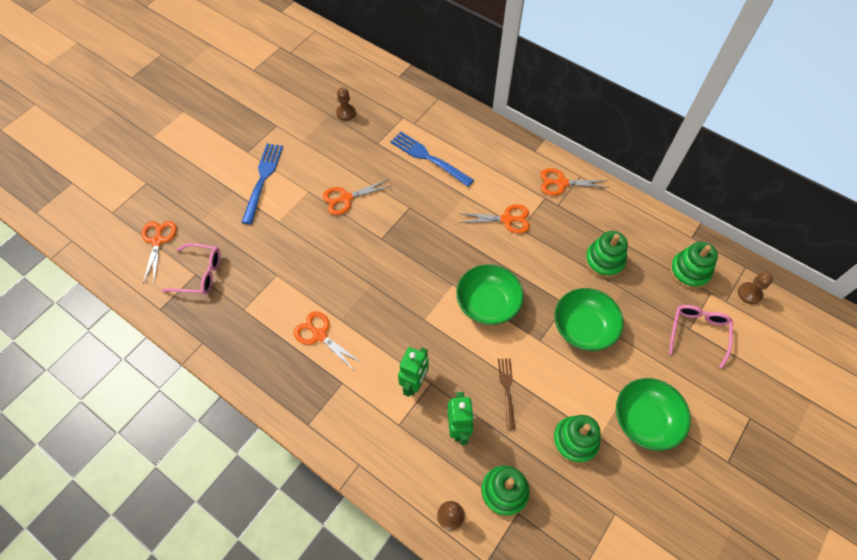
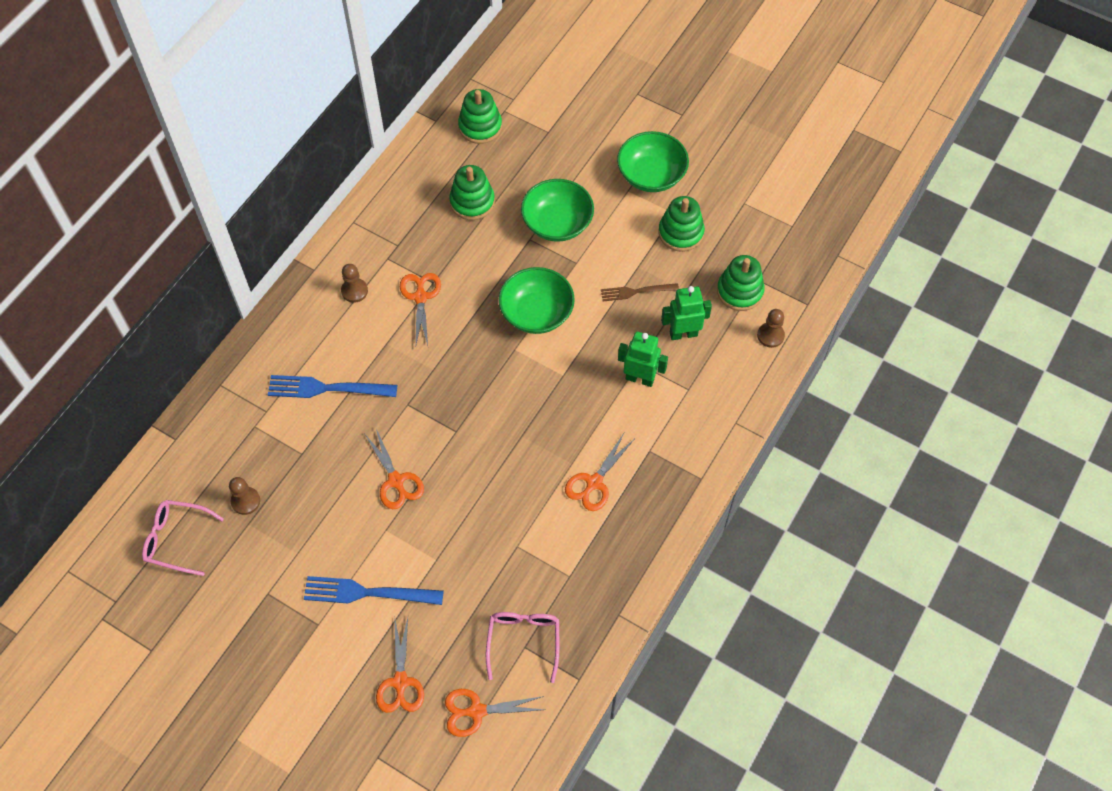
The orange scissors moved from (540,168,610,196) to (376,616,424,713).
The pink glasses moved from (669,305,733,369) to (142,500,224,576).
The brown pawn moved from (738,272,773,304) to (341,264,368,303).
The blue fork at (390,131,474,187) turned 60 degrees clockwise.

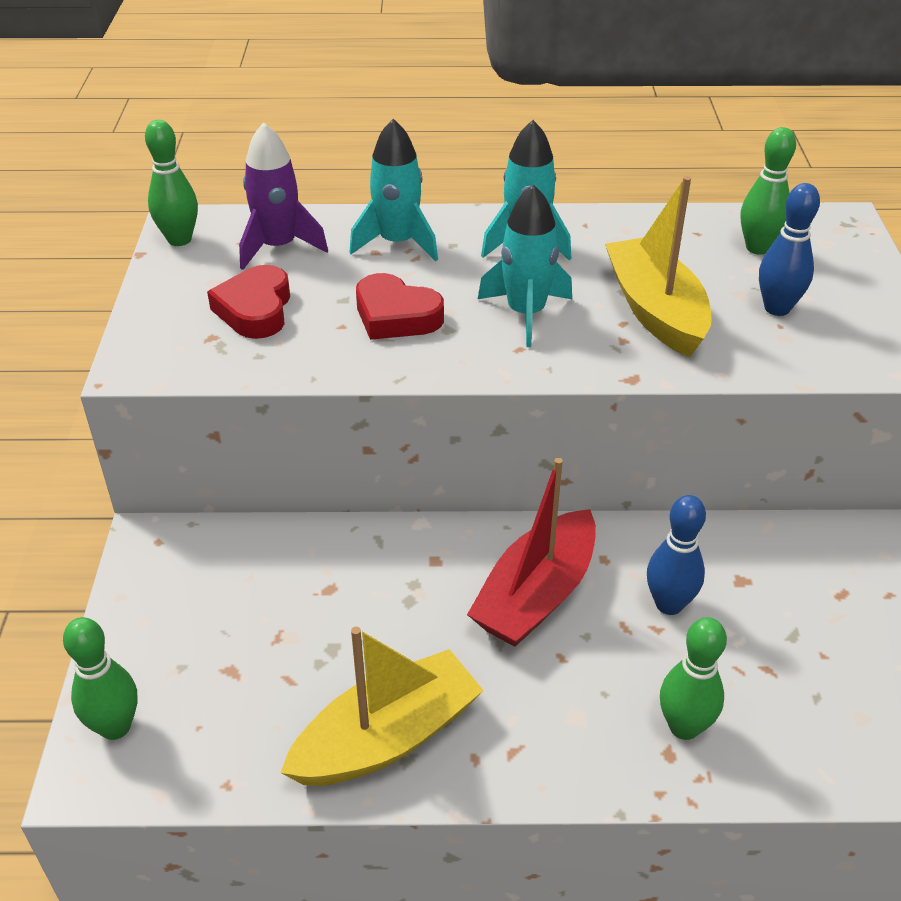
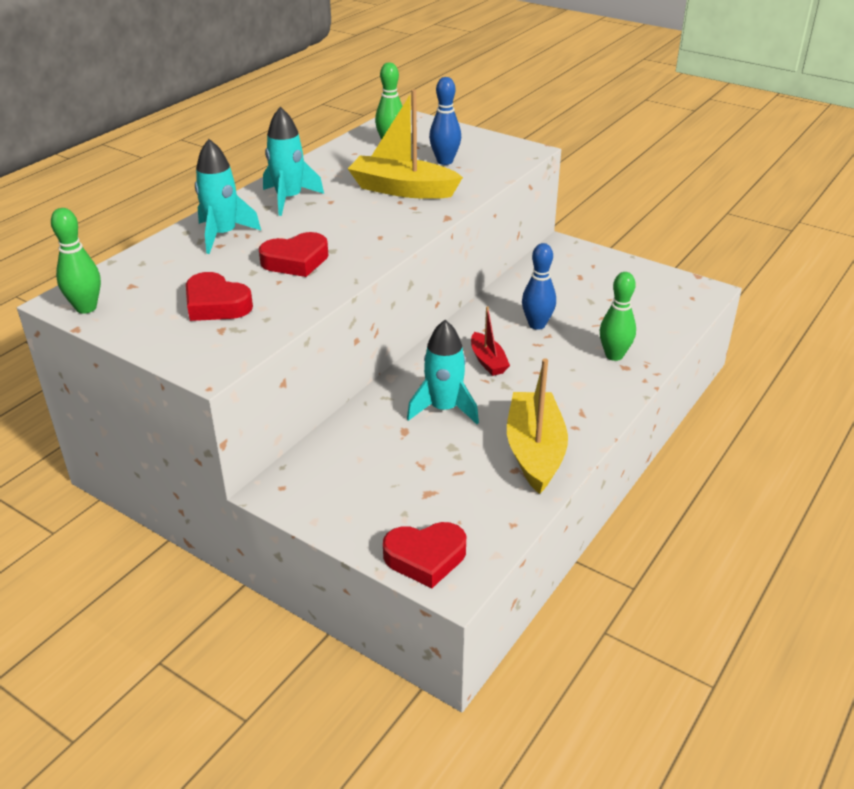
The purple rocket at (239,122,328,270) disappeared.
The turquoise rocket moved from (478,184,572,347) to (407,320,479,424).
The green bowling pin at (63,617,137,740) was replaced by the red heart at (383,522,466,588).
The red boat at (467,458,596,647) changed to 0.55 times the size.

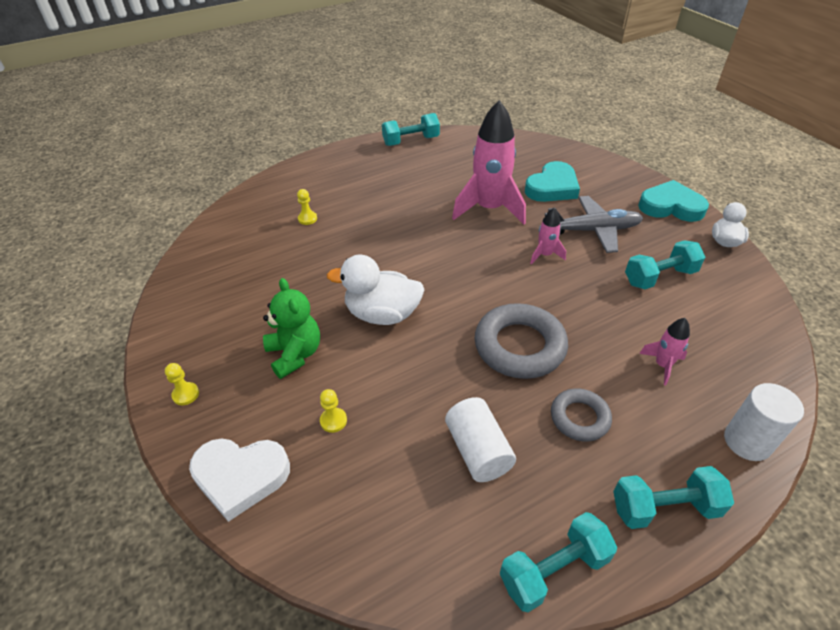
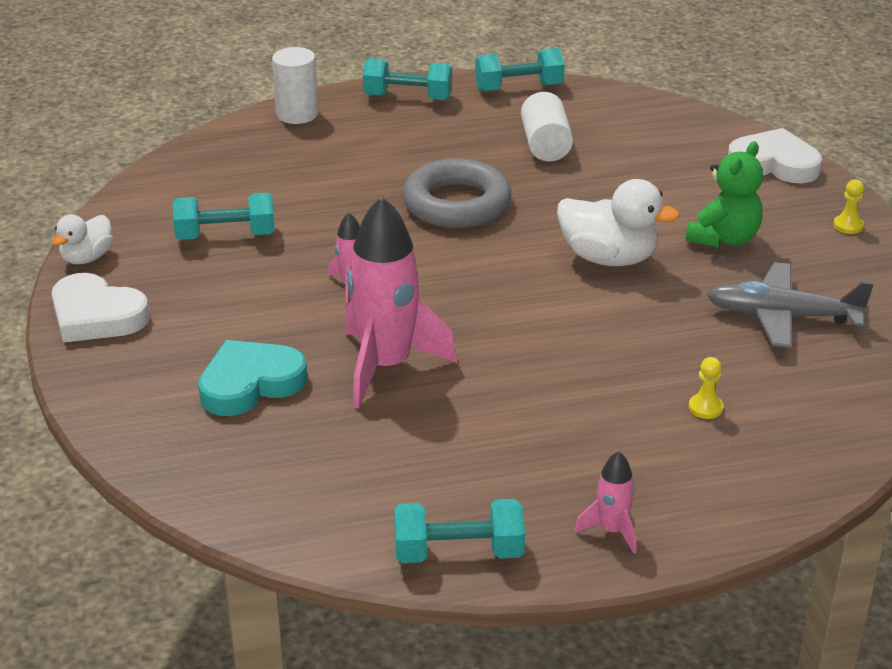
The yellow pawn at (320,389,347,433) disappeared.
The grey ring at (551,388,612,442) disappeared.
The grey plane moved from (545,196,643,253) to (707,262,874,348).
The pink rocket moved from (639,318,690,385) to (574,451,637,554).
The turquoise heart at (638,180,709,222) became the white heart at (51,273,150,343).
The green teddy bear at (263,278,320,379) turned 135 degrees counterclockwise.

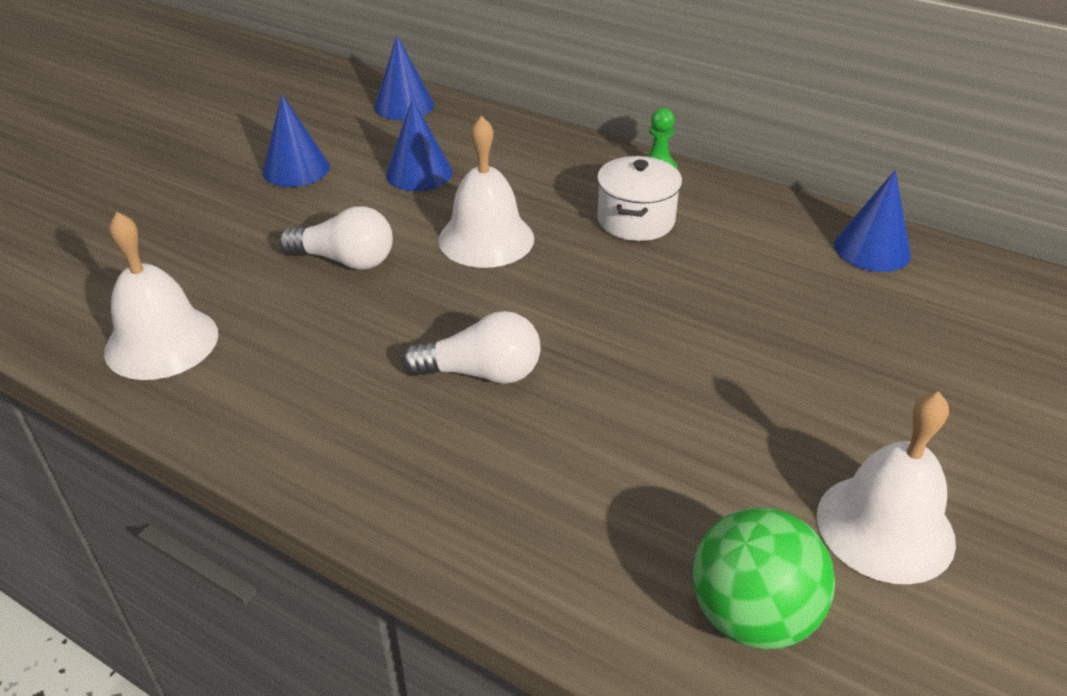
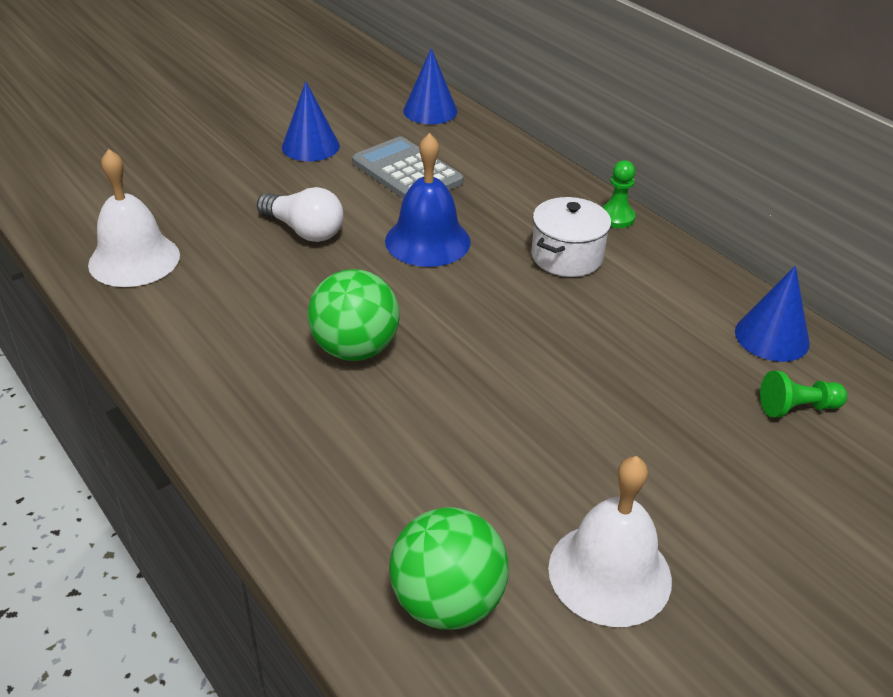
The green pawn at (760,371,847,418) appeared.
The blue cone at (386,98,453,191) was replaced by the grey calculator at (352,136,463,198).
The white light bulb at (402,311,541,384) was replaced by the green ball at (308,269,399,361).
The white bell at (438,116,534,268) became the blue bell at (385,133,471,267).

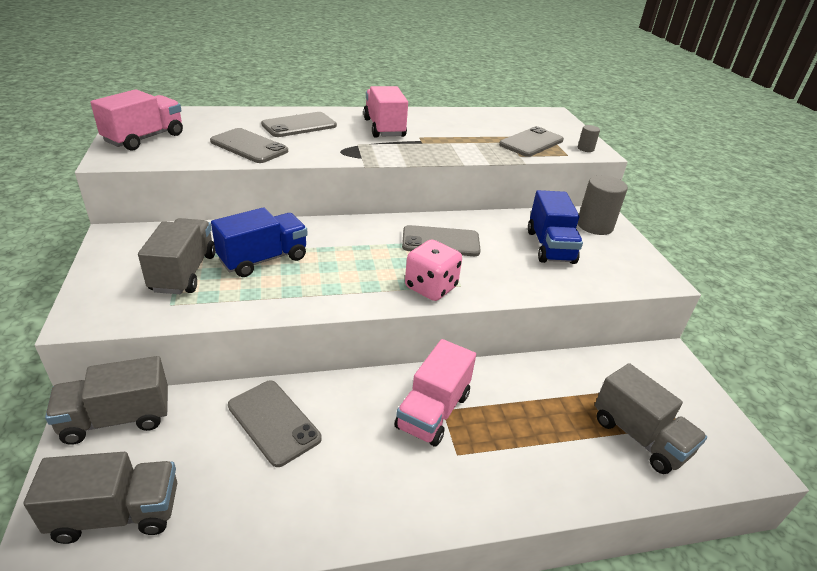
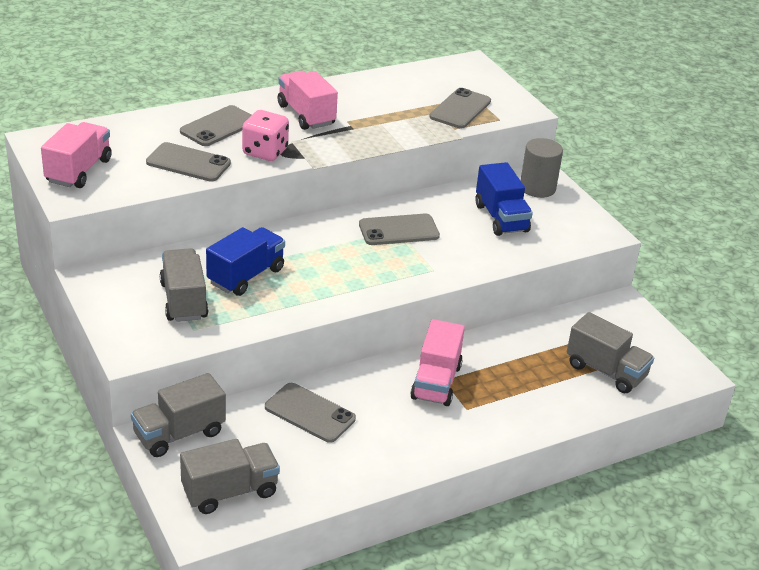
The grey cylinder at (578,125,600,152) disappeared.
The pink dice moved from (405,239,462,301) to (242,110,289,161).

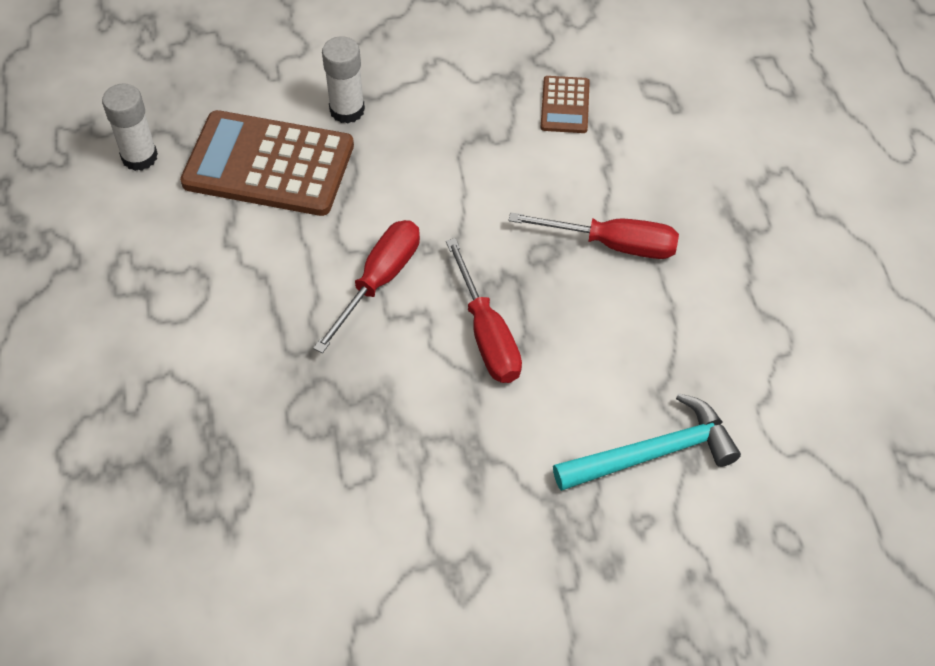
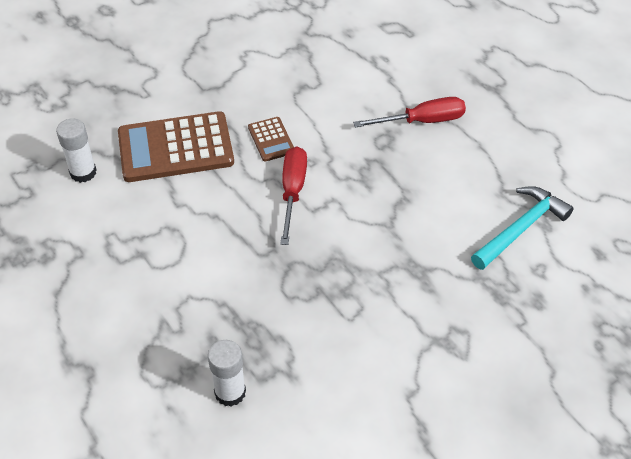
The red screwdriver at (446,238,522,383) disappeared.
The white glue stick moved from (322,36,365,124) to (208,340,246,407).
The brown calculator moved from (541,76,590,133) to (248,117,294,161).

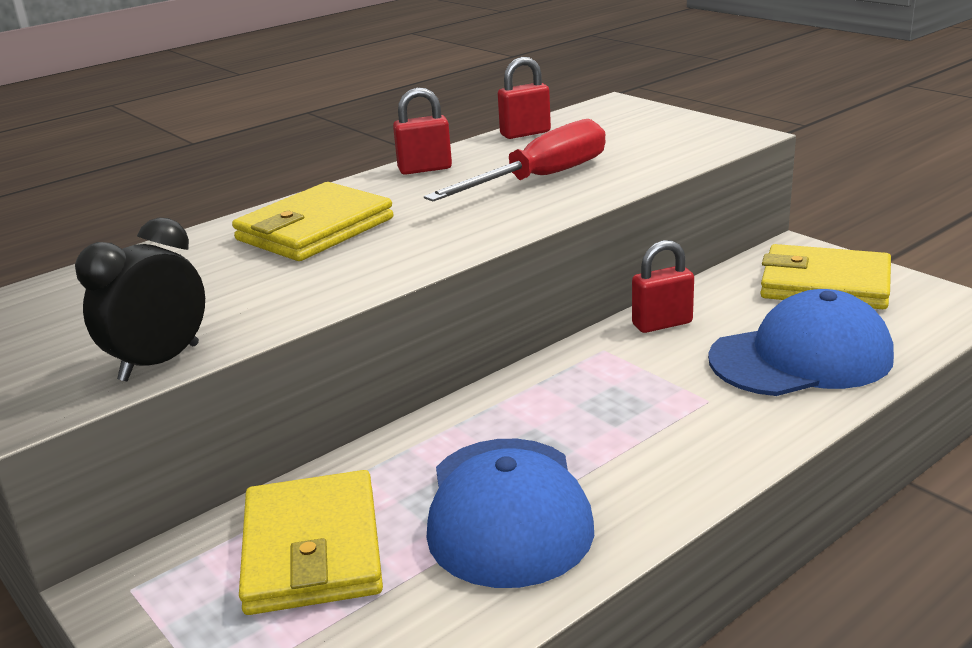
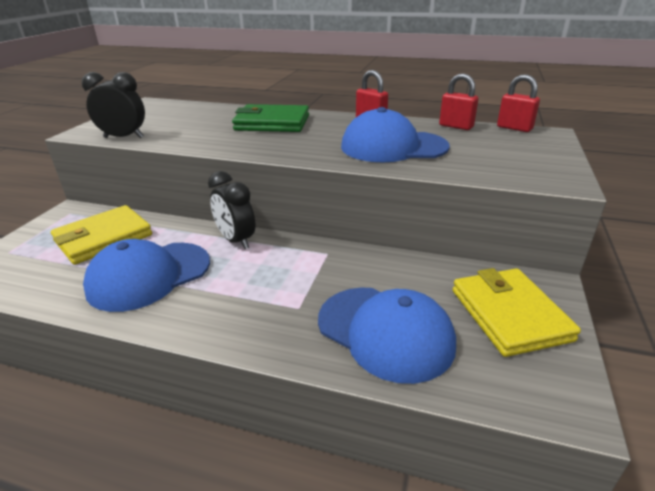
The black clock at (208,171,256,249) appeared.
The red padlock moved from (632,240,694,333) to (497,74,540,132).
The red screwdriver at (424,119,606,202) was replaced by the blue cap at (341,107,450,162).
The yellow wallet at (232,182,393,261) became the green wallet at (232,104,309,132).

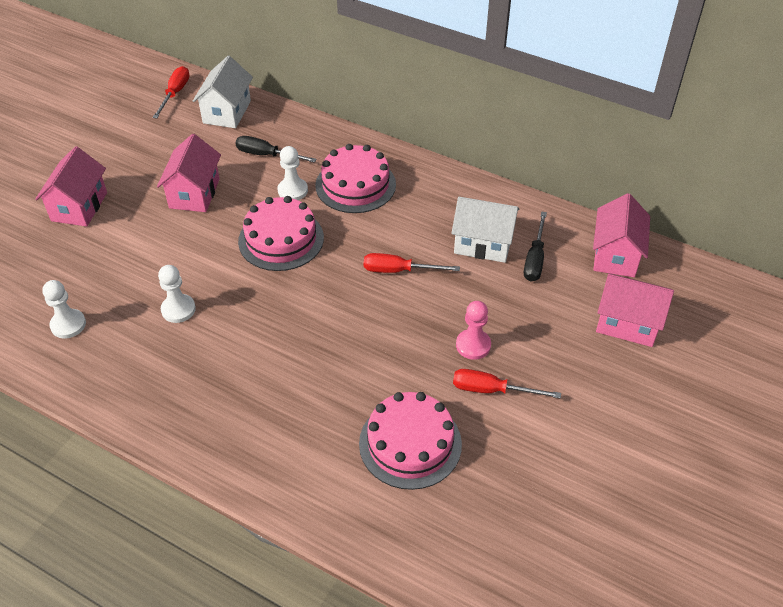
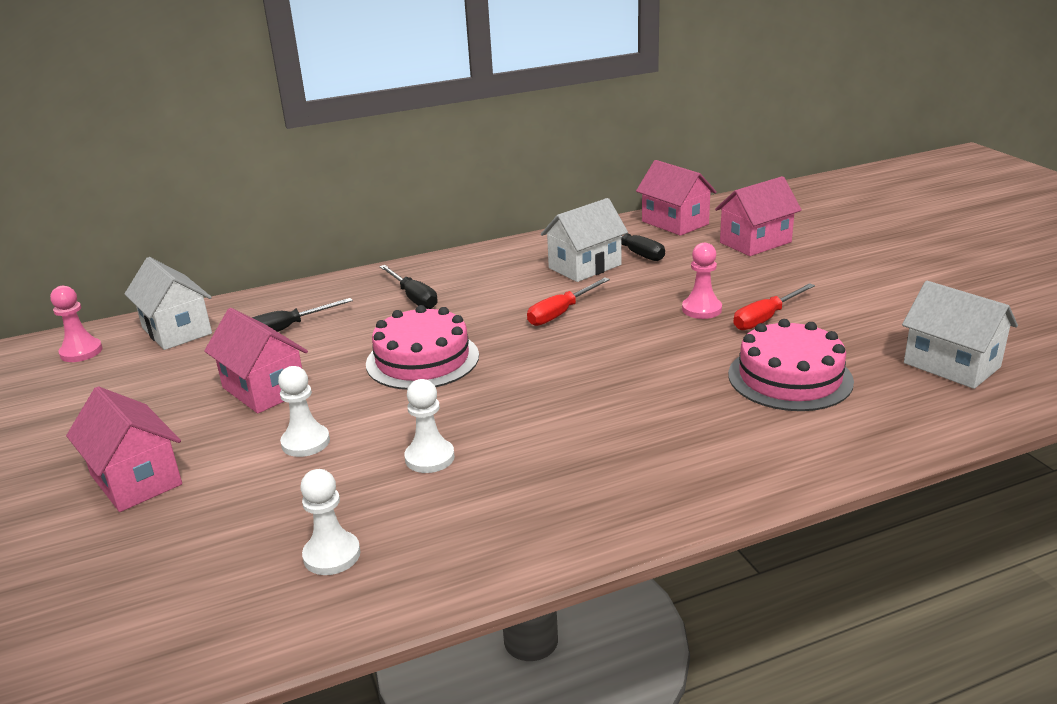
The white house at (902,281,1018,389) appeared.
The white pawn moved from (278,146,308,200) to (278,366,330,457).
The red screwdriver at (153,66,190,118) was replaced by the pink pawn at (50,286,103,362).
The pink cake at (315,144,396,213) was replaced by the black screwdriver at (380,265,438,309).

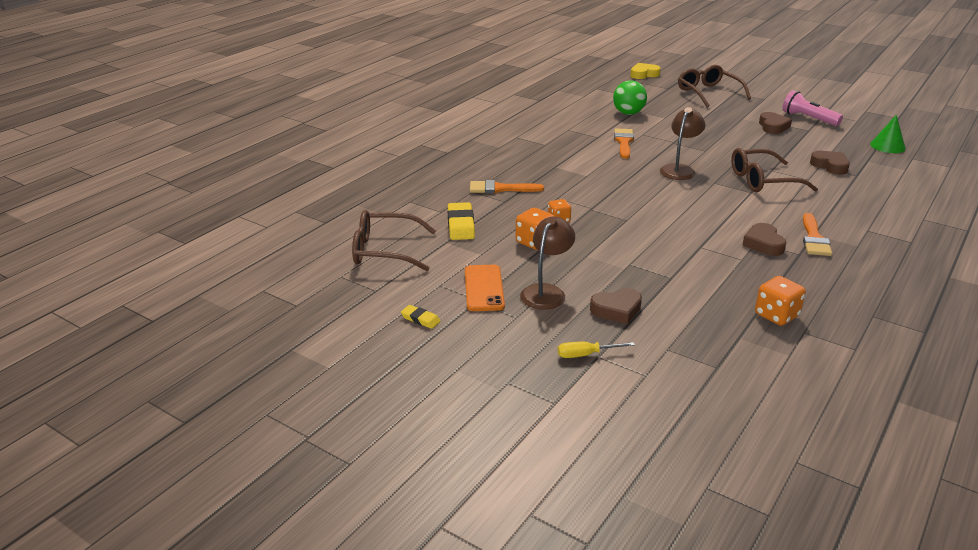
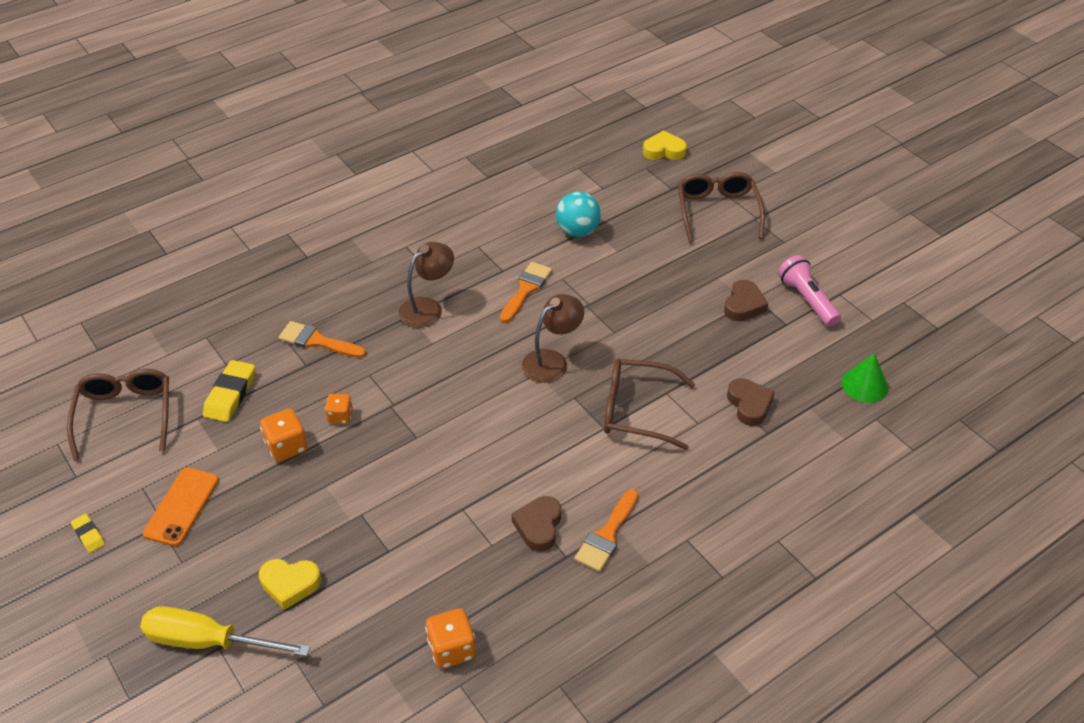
The brown lamp moved from (520,216,575,310) to (398,242,454,328).
The brown heart at (590,288,642,324) became the yellow heart at (259,559,321,610).
The green ball at (613,80,647,115) became the turquoise ball at (556,191,601,237).
The brown glasses at (352,210,436,271) turned 60 degrees clockwise.
The yellow screwdriver at (558,342,635,358) changed to 1.99 times the size.

